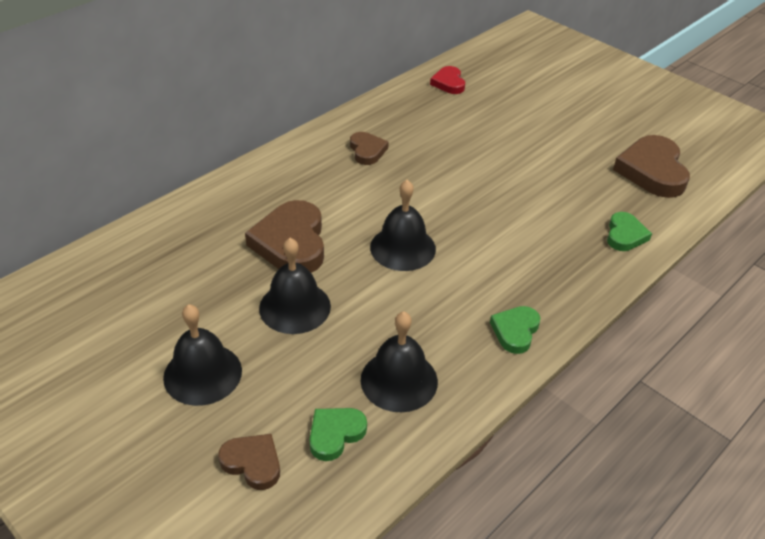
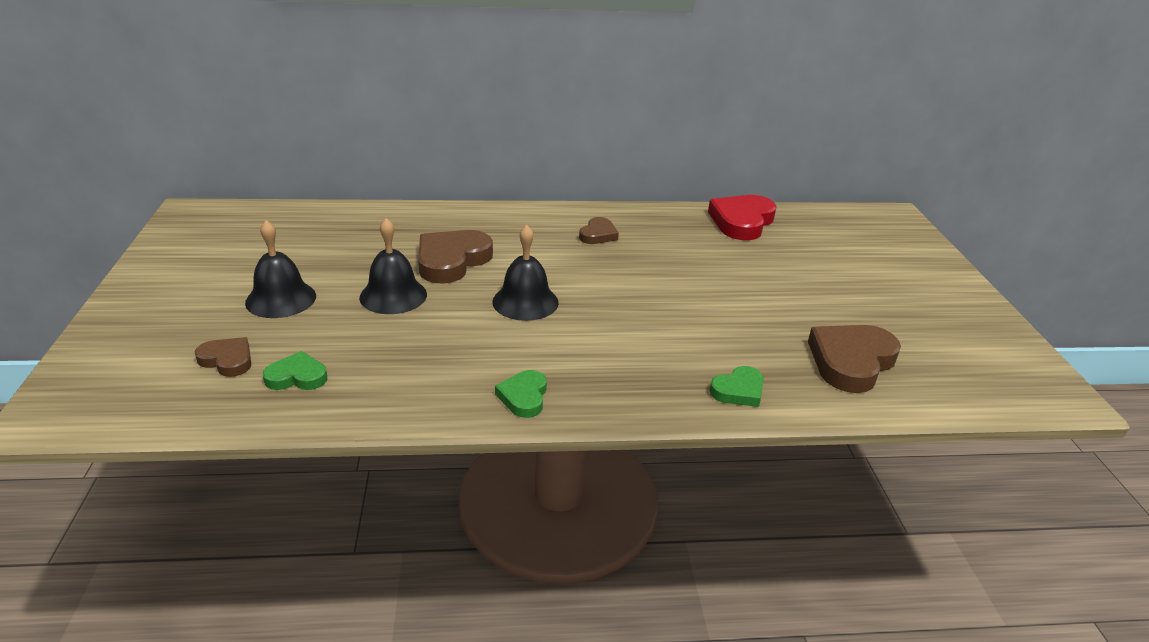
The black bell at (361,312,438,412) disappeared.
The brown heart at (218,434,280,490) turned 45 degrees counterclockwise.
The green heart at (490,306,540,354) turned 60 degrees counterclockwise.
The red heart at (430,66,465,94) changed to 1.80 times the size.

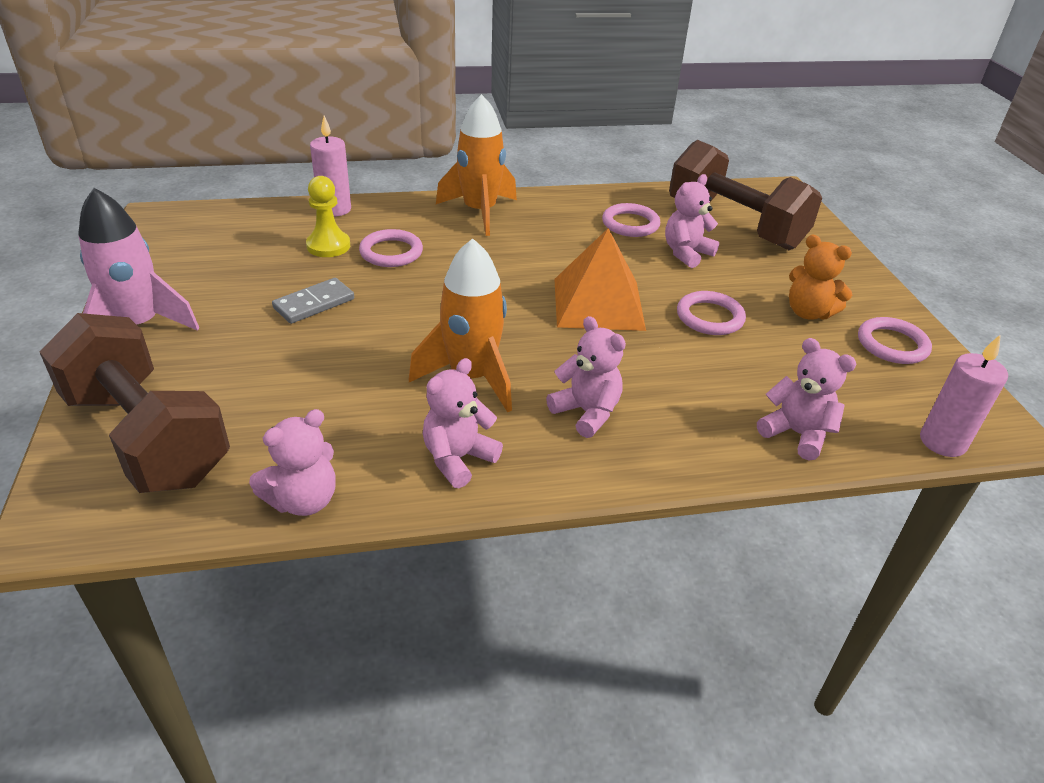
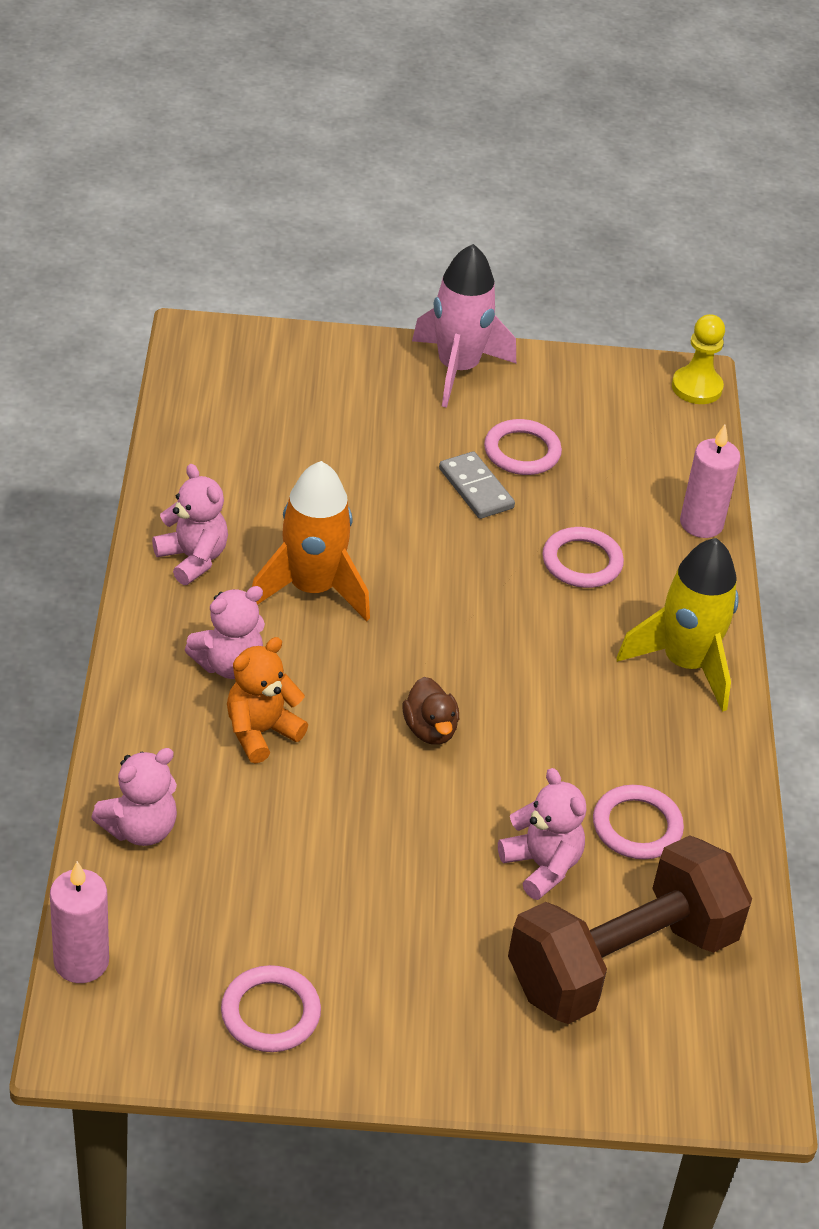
The brown dumbbell at (39,313,230,493) disappeared.
The pink teddy bear at (249,409,336,516) disappeared.
The yellow pawn moved from (306,176,350,257) to (672,314,725,404).
The pink ring moved from (677,291,746,335) to (484,419,562,475).
The orange teddy bear moved from (789,235,852,320) to (227,637,308,764).
The orange pyramid at (554,228,646,331) was replaced by the brown duck at (403,677,459,745).
The orange rocket at (436,94,517,236) became the yellow rocket at (617,538,739,712).

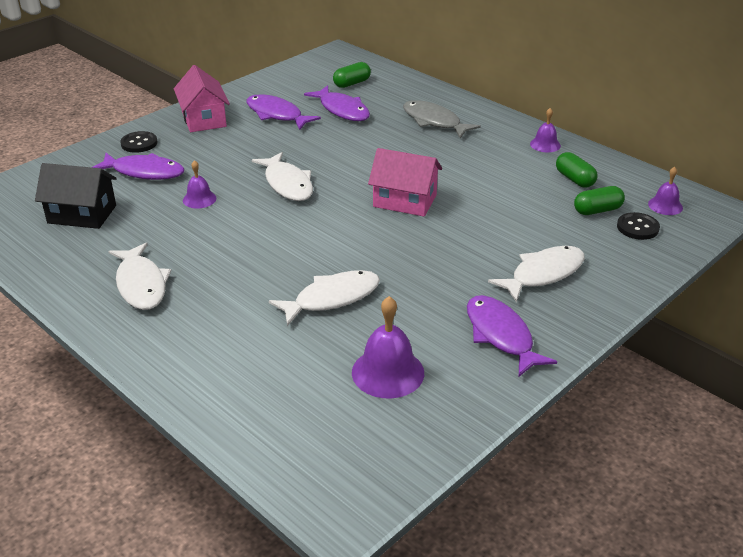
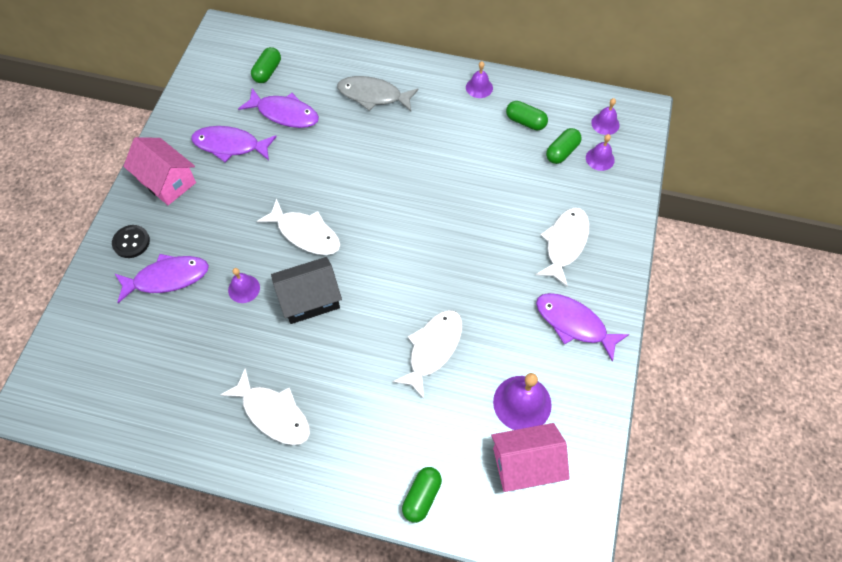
The green capsule at (402,467,442,523) appeared.
The black house moved from (35,163,117,229) to (271,257,342,324).
The pink house moved from (368,148,442,217) to (491,423,570,492).
The black button at (617,212,660,240) was replaced by the purple bell at (586,134,615,171).

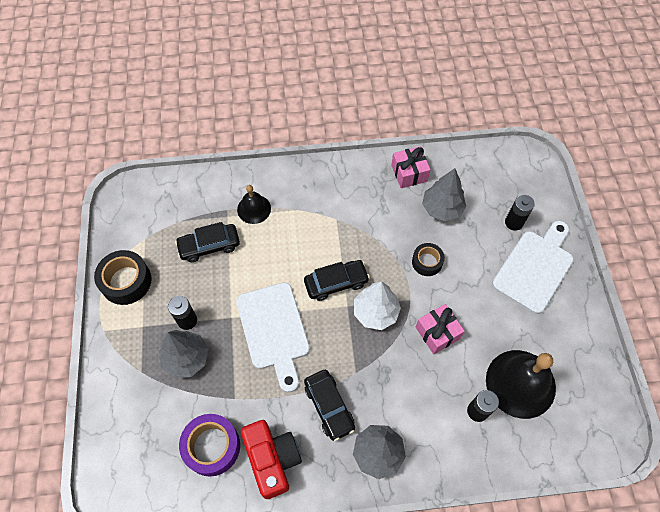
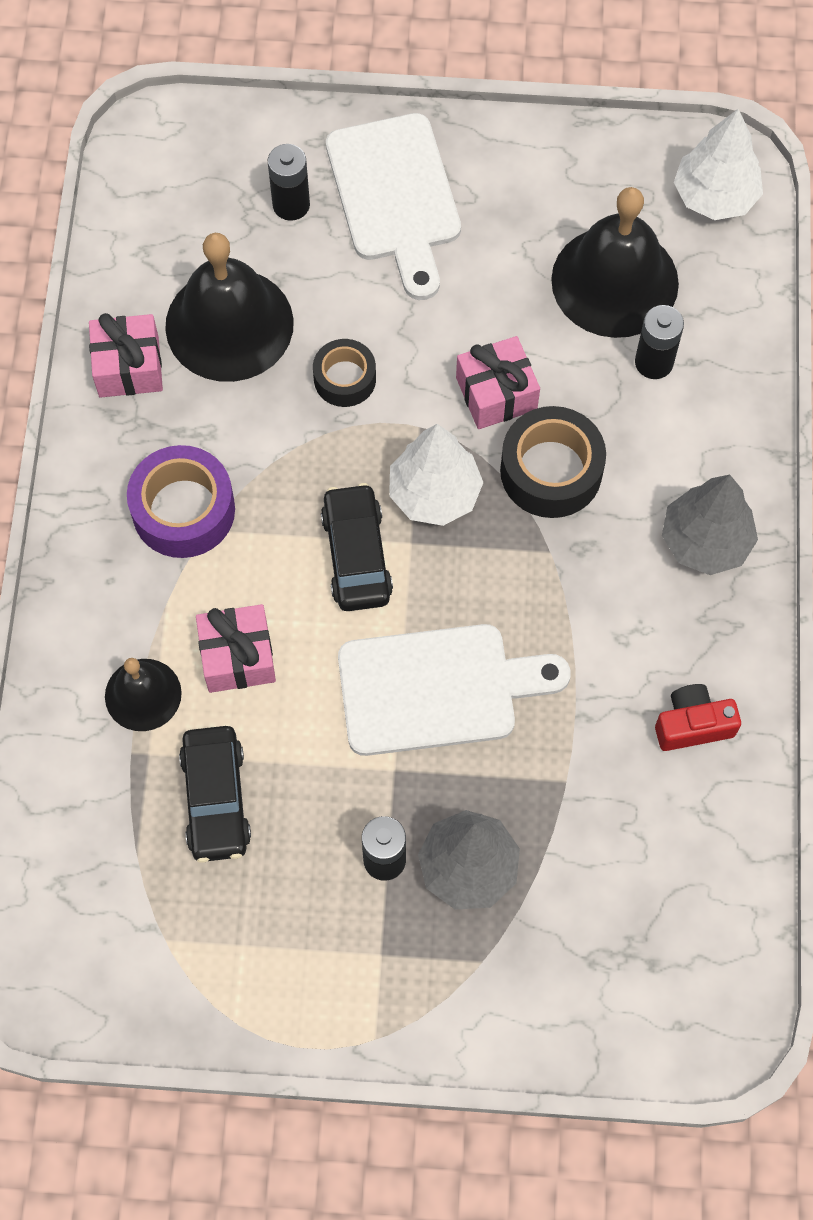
The black car at (304,369,355,441) disappeared.
The pink gift at (196,604,276,693) appeared.
The white tree at (674,109,763,220) appeared.
The black tape moved from (94,250,152,305) to (500,406,606,518).
The purple tape moved from (179,414,240,476) to (127,445,235,558).
The grey tree at (422,168,466,221) was replaced by the black bell at (165,233,294,382).
The white cutting board at (492,221,574,314) turned 150 degrees counterclockwise.
The red camera at (241,420,302,499) changed to 0.61 times the size.

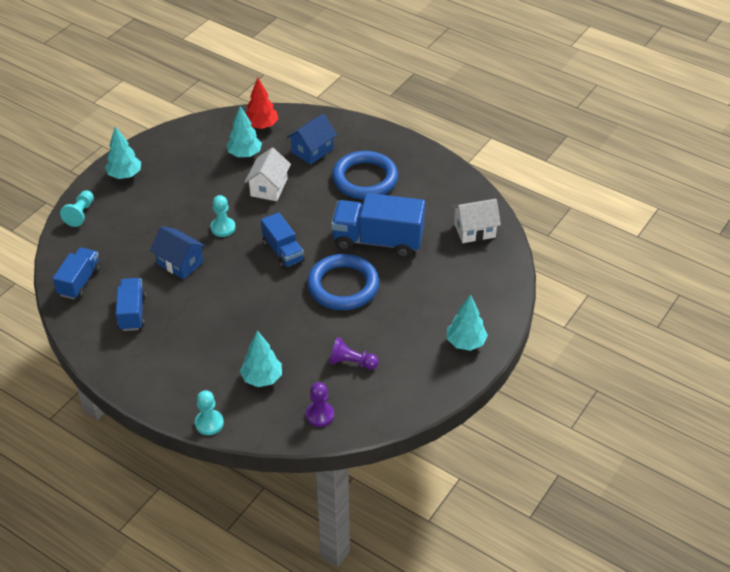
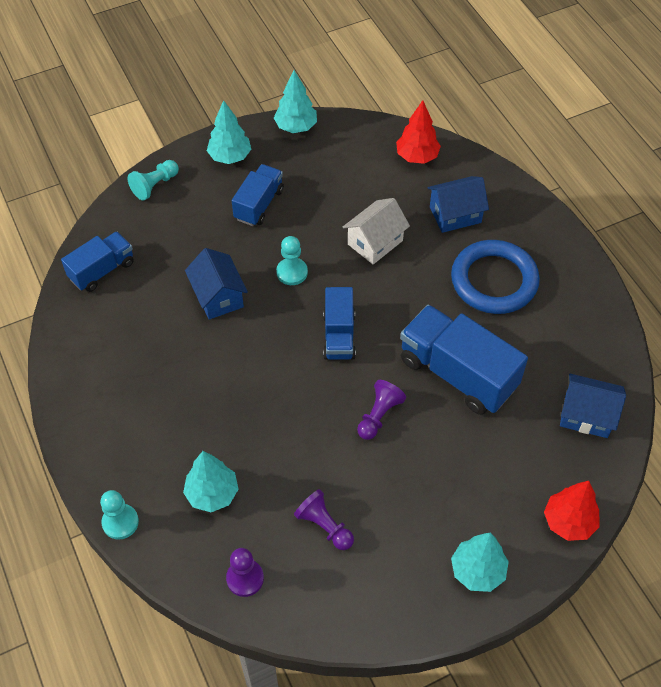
The red tree at (544,481,600,541) appeared.
The blue truck moved from (116,278,146,331) to (232,164,284,226).
The turquoise tree moved from (226,106,262,157) to (274,70,317,133).
The blue ring at (307,254,379,310) was replaced by the purple pawn at (357,380,406,440).
The white house at (452,199,501,243) became the blue house at (560,374,626,438).

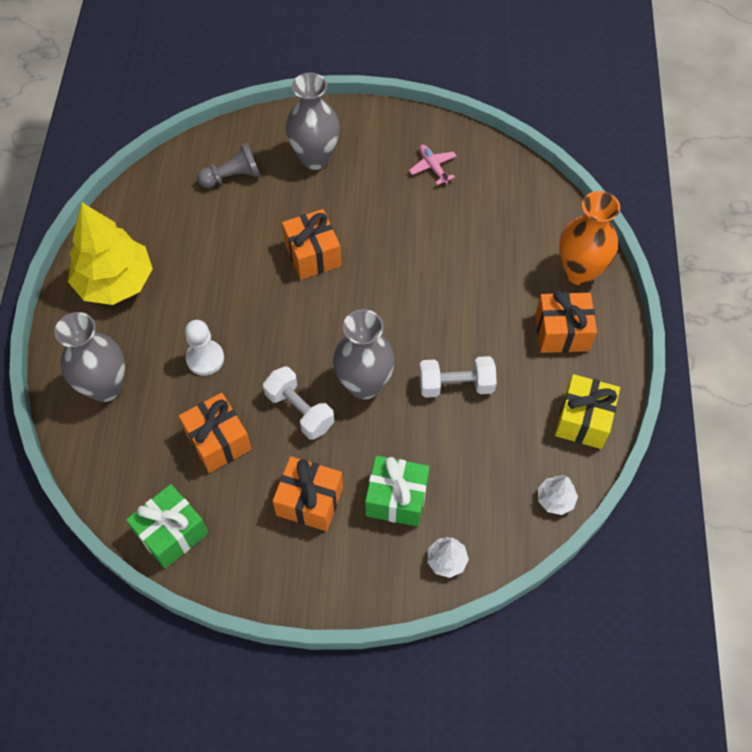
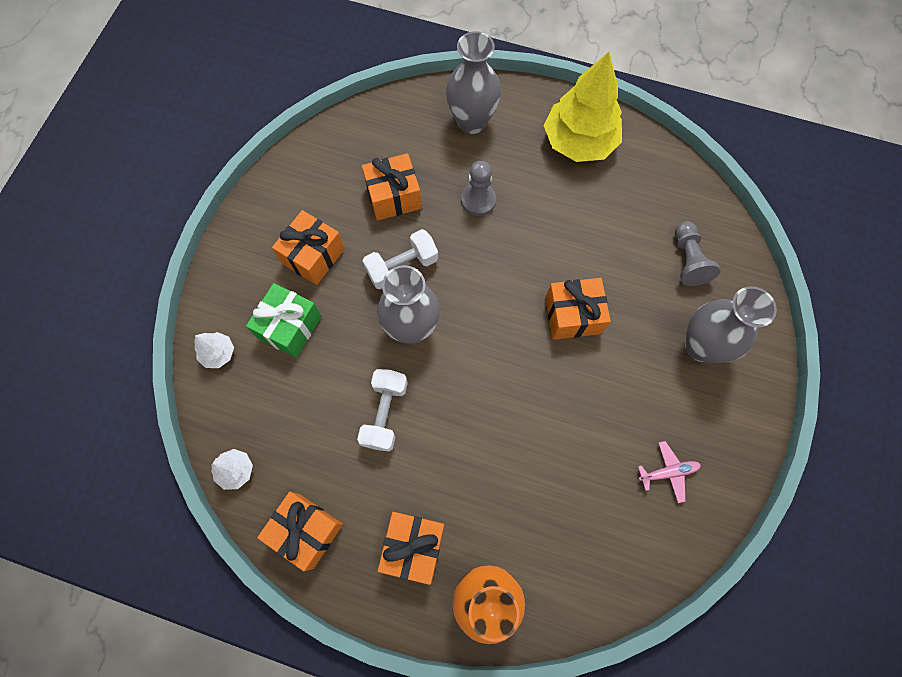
The green gift at (126,484,208,569) disappeared.
The white pawn at (185,320,224,376) became the grey pawn at (461,161,496,216).
The yellow gift at (555,374,620,449) became the orange gift at (257,492,343,571).

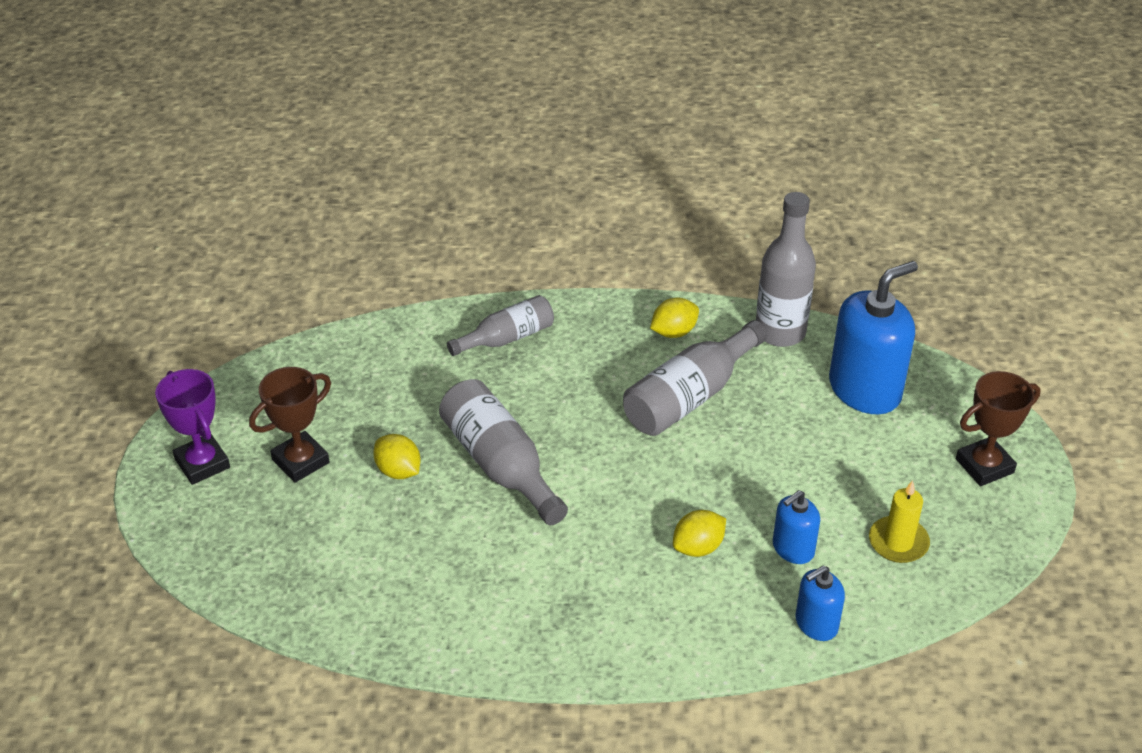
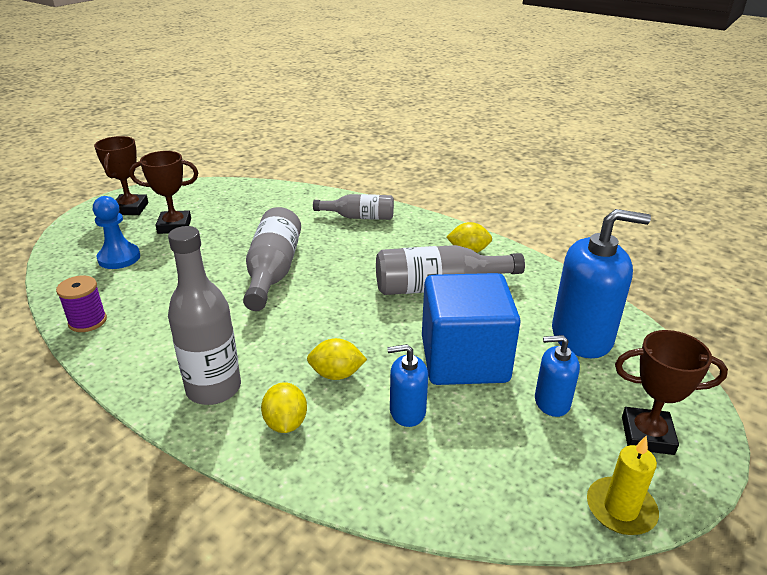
The purple spool at (56,275,107,332) appeared.
The blue pawn at (93,196,140,269) appeared.
The blue cube at (422,273,521,385) appeared.
The yellow lemon moved from (373,434,421,479) to (261,382,307,433).
The grey bottle moved from (756,192,816,347) to (168,226,241,405).
The blue soap dispenser moved from (796,566,845,641) to (535,335,580,417).
The yellow candle moved from (869,480,930,563) to (587,436,659,535).
The purple trophy at (155,369,230,485) became the brown trophy at (94,136,148,215).

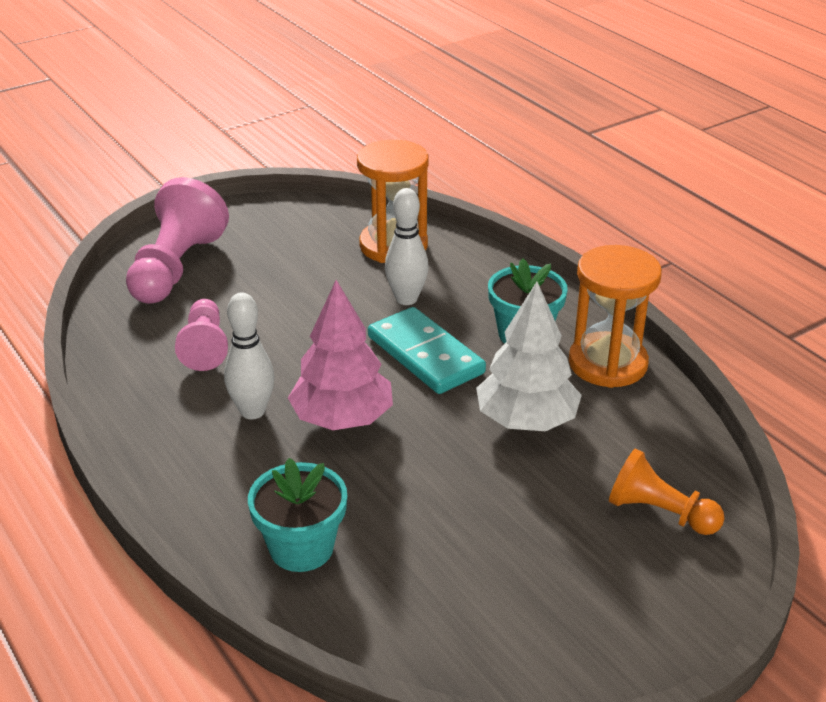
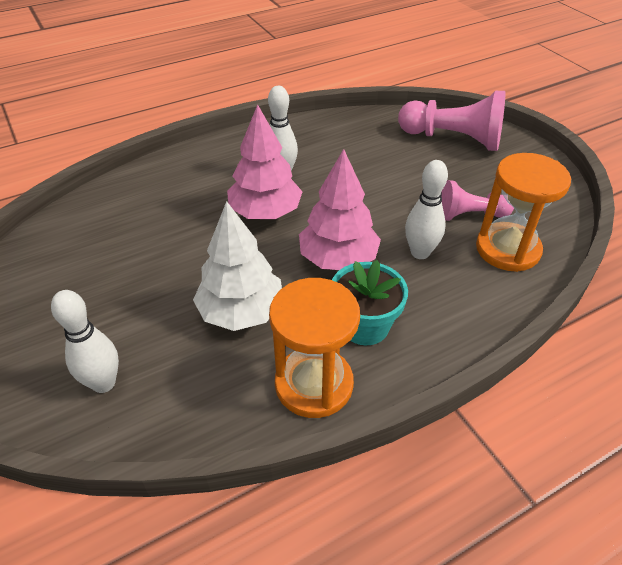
The turquoise flower pot at (248,458,347,572) disappeared.
The pink pawn moved from (175,299,228,371) to (441,180,514,221).
The turquoise domino at (368,307,486,394) was replaced by the pink tree at (299,149,381,270).
The orange pawn at (609,449,724,535) was replaced by the white bowling pin at (51,290,119,393).

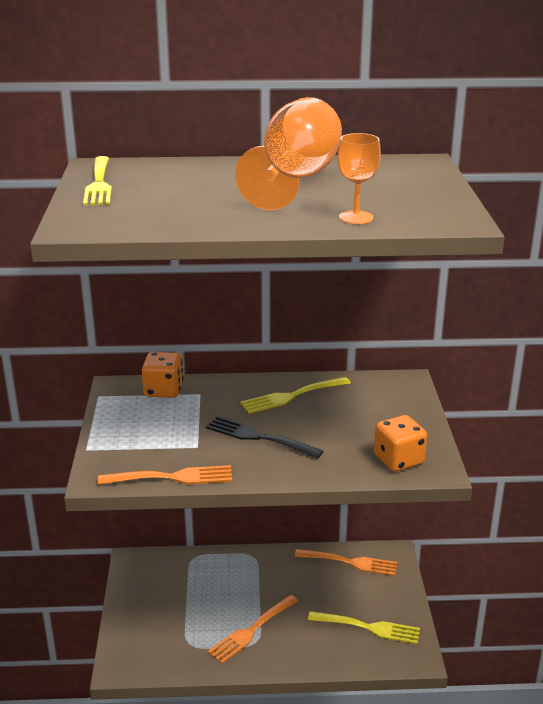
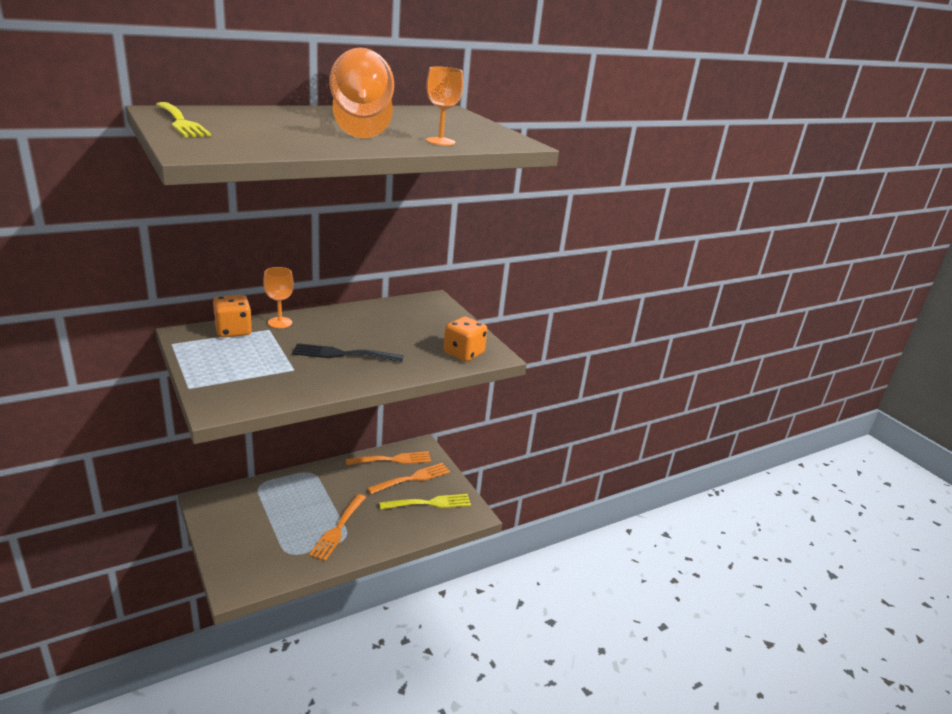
The yellow fork at (240,377,351,414) disappeared.
The orange goblet at (263,267,294,328) appeared.
The orange fork moved from (98,465,232,485) to (367,463,450,494).

